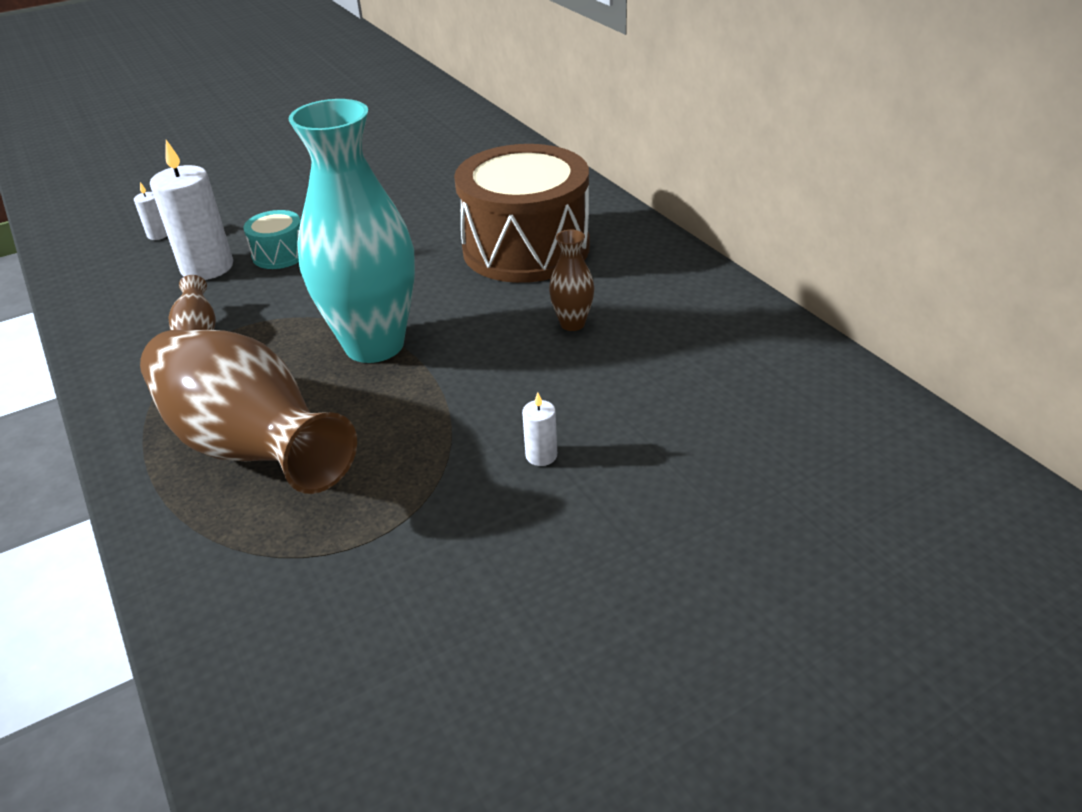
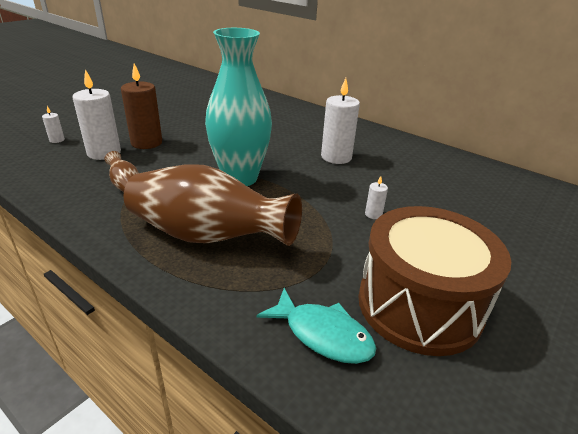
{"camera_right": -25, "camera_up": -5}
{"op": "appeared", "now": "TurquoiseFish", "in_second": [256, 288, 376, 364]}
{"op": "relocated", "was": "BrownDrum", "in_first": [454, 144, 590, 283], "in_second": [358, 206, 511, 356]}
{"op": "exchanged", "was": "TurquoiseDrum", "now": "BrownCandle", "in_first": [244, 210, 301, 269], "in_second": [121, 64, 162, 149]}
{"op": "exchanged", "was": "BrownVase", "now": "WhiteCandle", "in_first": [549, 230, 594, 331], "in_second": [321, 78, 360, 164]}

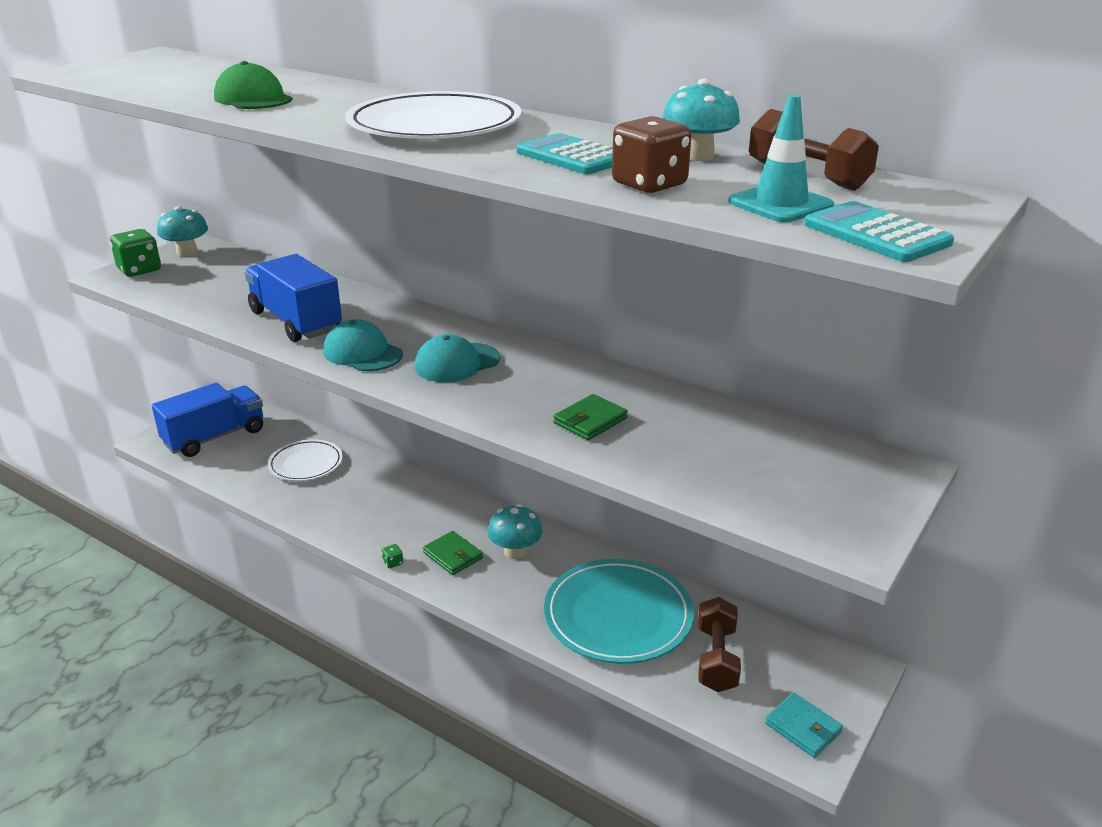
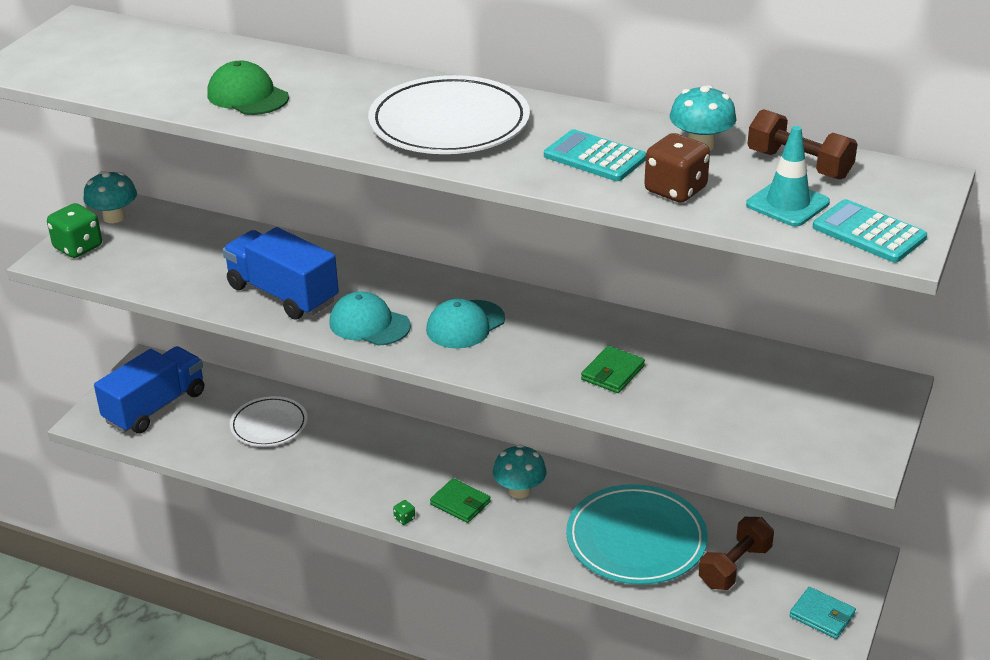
{"camera_right": -10, "camera_up": 5}
{"op": "spun", "was": "BrownDumbbell", "in_first": [698, 597, 741, 692], "in_second": [699, 517, 774, 590], "clockwise": 45}

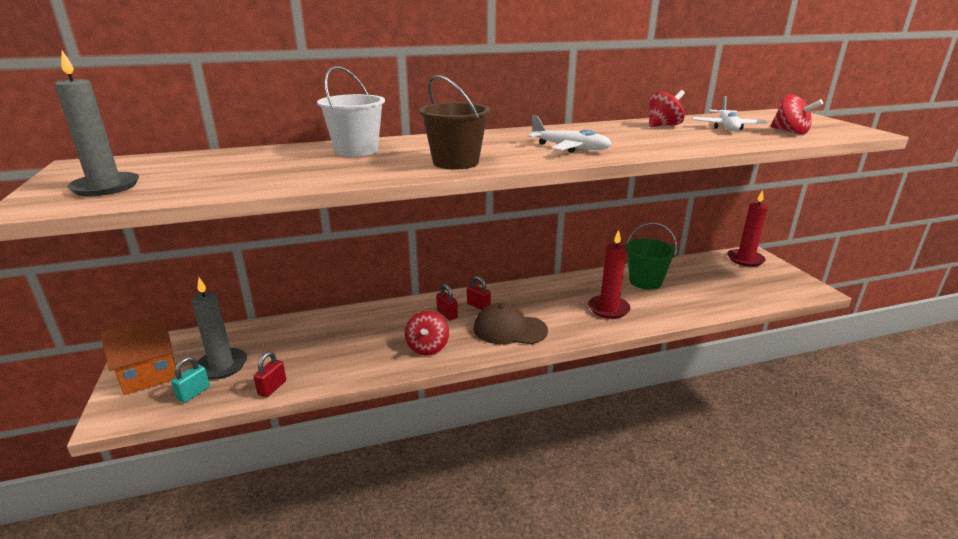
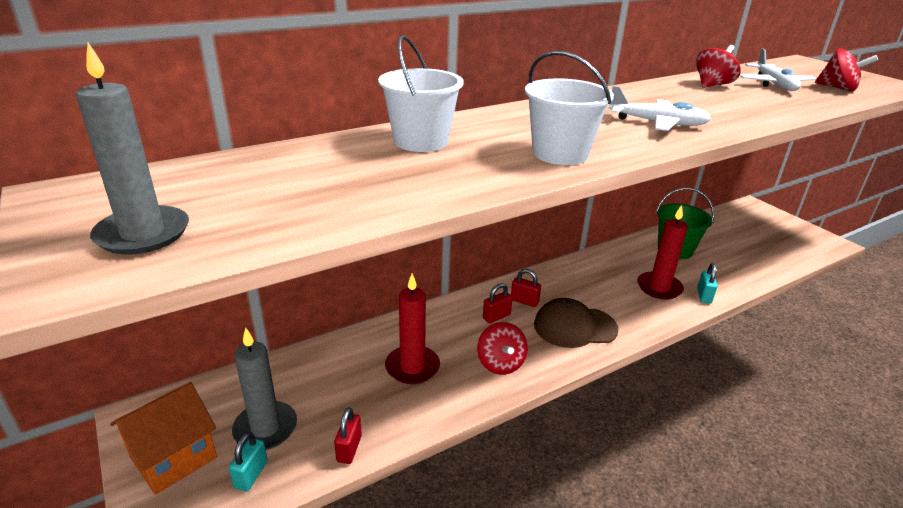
{"camera_right": -15, "camera_up": 5}
{"op": "appeared", "now": "TurquoisePadlock", "in_second": [697, 263, 718, 304]}
{"op": "relocated", "was": "RedCandle", "in_first": [728, 190, 768, 267], "in_second": [385, 273, 440, 384]}
{"op": "colour", "was": "BrownBucket", "now": "WhiteBucket", "in_first": [419, 75, 491, 170], "in_second": [525, 51, 614, 165]}
{"op": "spun", "was": "RedPadlock", "in_first": [436, 284, 458, 320], "in_second": [483, 283, 513, 323], "clockwise": -75}

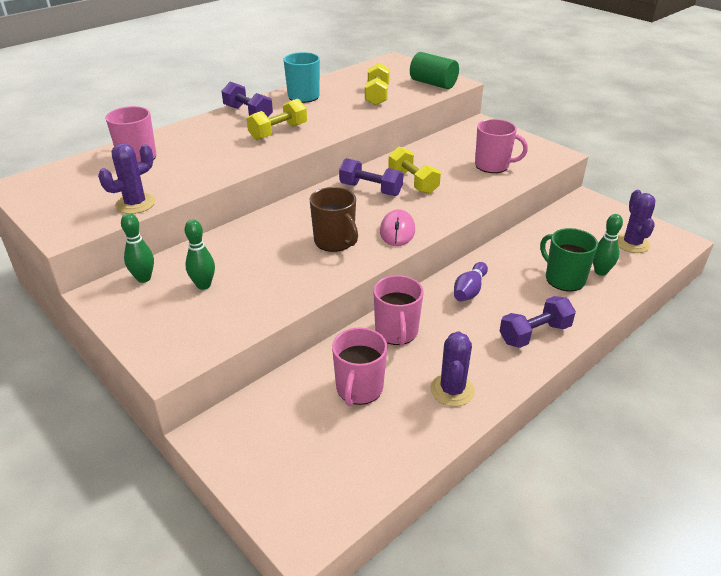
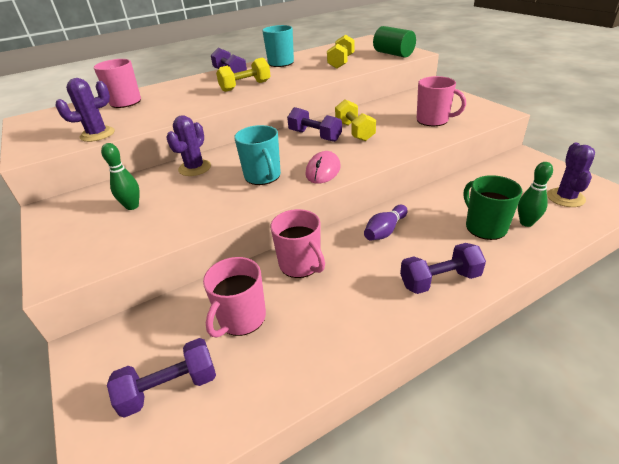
{"camera_right": 15, "camera_up": 0}
{"op": "missing", "was": "GreenBowlingPin", "in_first": [121, 213, 154, 283]}
{"op": "appeared", "now": "PurpleDumbbell", "in_second": [107, 338, 216, 418]}
{"op": "relocated", "was": "PurpleCactus", "in_first": [430, 331, 475, 407], "in_second": [166, 115, 211, 176]}
{"op": "colour", "was": "BrownMug", "now": "TurquoiseMug", "in_first": [310, 187, 358, 252], "in_second": [234, 125, 281, 185]}
{"op": "spun", "was": "PinkMug", "in_first": [373, 275, 424, 345], "in_second": [271, 209, 325, 278], "clockwise": -45}

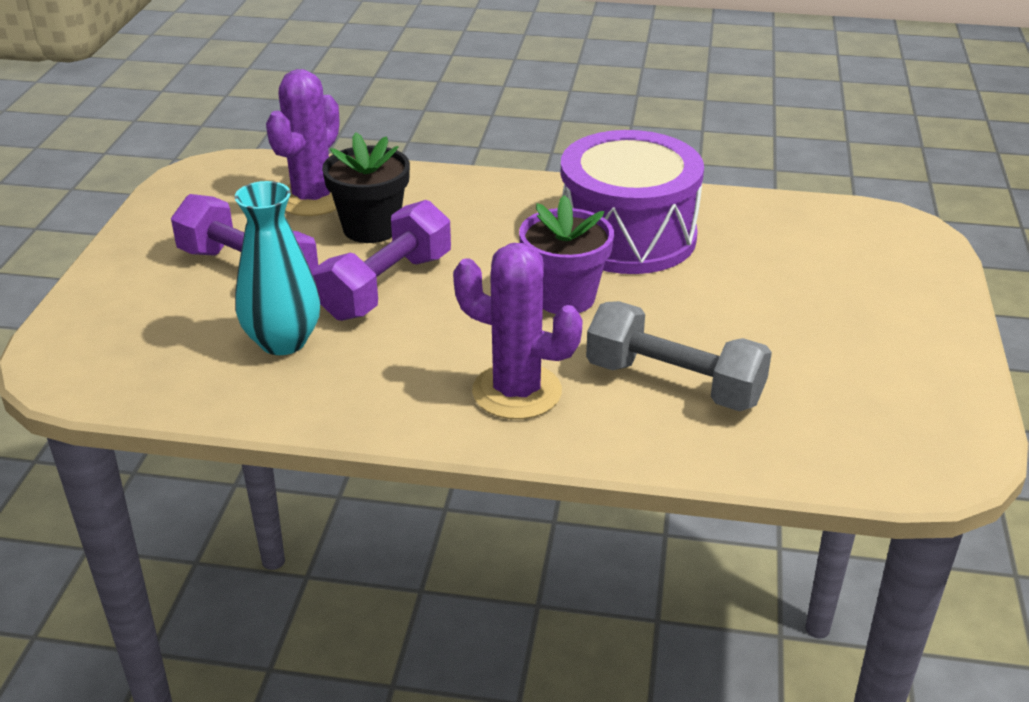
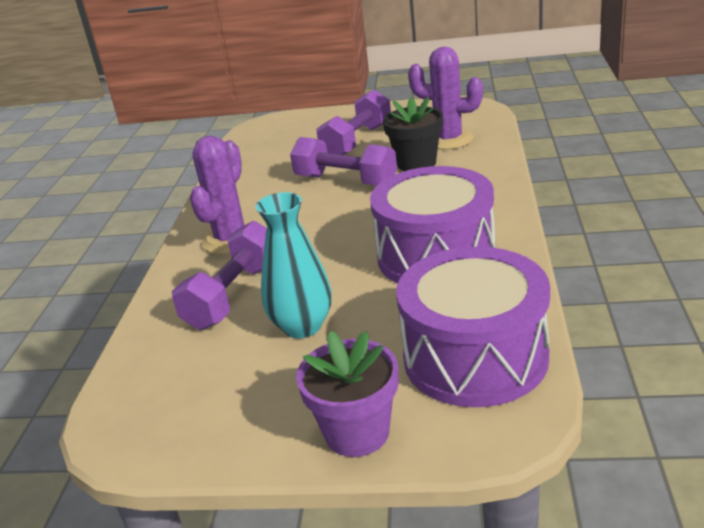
{"camera_right": 90, "camera_up": -5}
{"op": "appeared", "now": "PurpleDrum", "in_second": [396, 247, 550, 407]}
{"op": "relocated", "was": "TurquoiseVase", "in_first": [234, 181, 320, 355], "in_second": [255, 192, 332, 338]}
{"op": "relocated", "was": "PurpleFlowerPot", "in_first": [519, 195, 614, 314], "in_second": [296, 331, 399, 457]}
{"op": "colour", "was": "GreyDumbbell", "now": "PurpleDumbbell", "in_first": [586, 301, 772, 411], "in_second": [172, 221, 267, 330]}

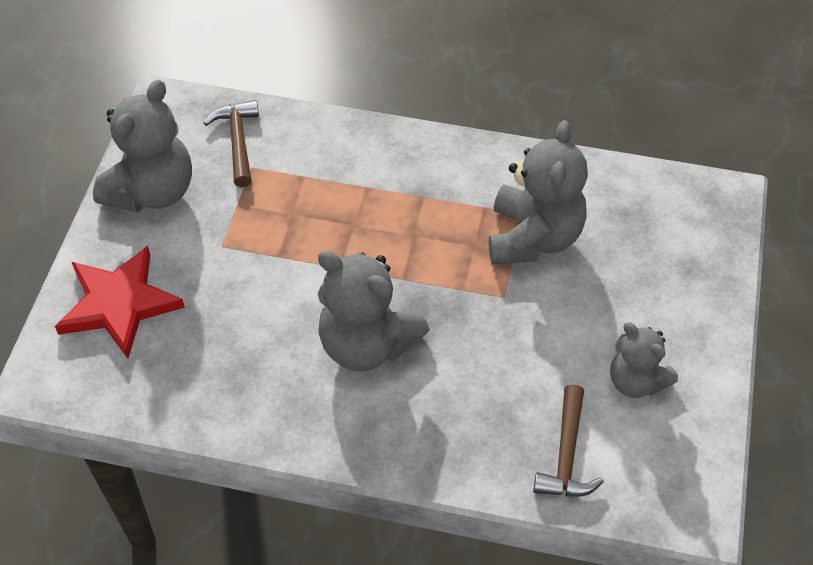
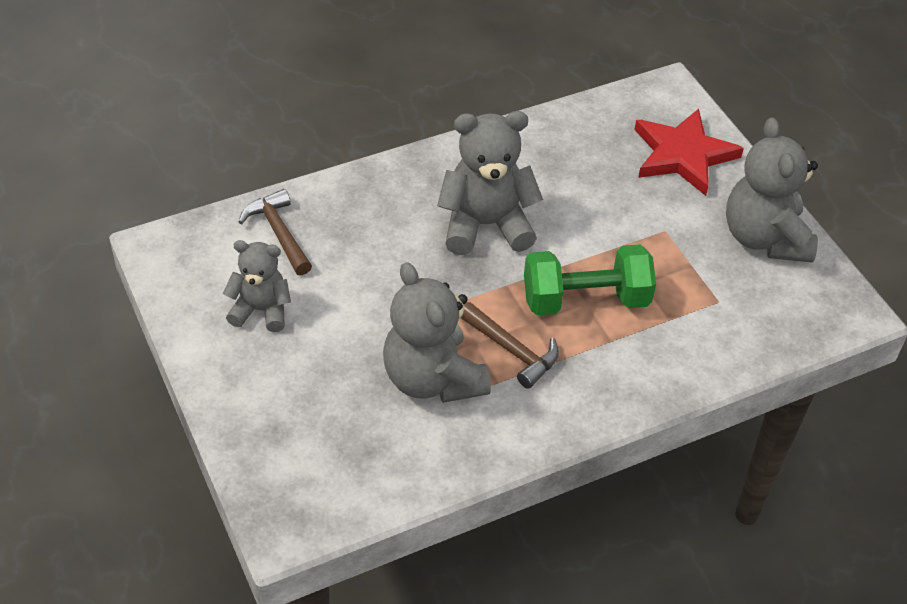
{"camera_right": 140, "camera_up": -5}
{"op": "appeared", "now": "GreenDumbbell", "in_second": [524, 244, 656, 315]}
{"op": "relocated", "was": "BrownHammer", "in_first": [204, 100, 259, 187], "in_second": [461, 302, 559, 389]}

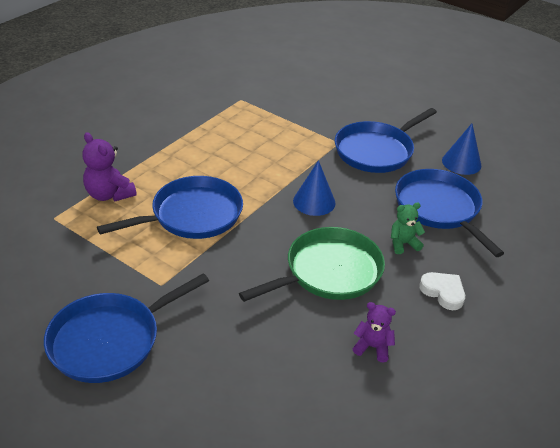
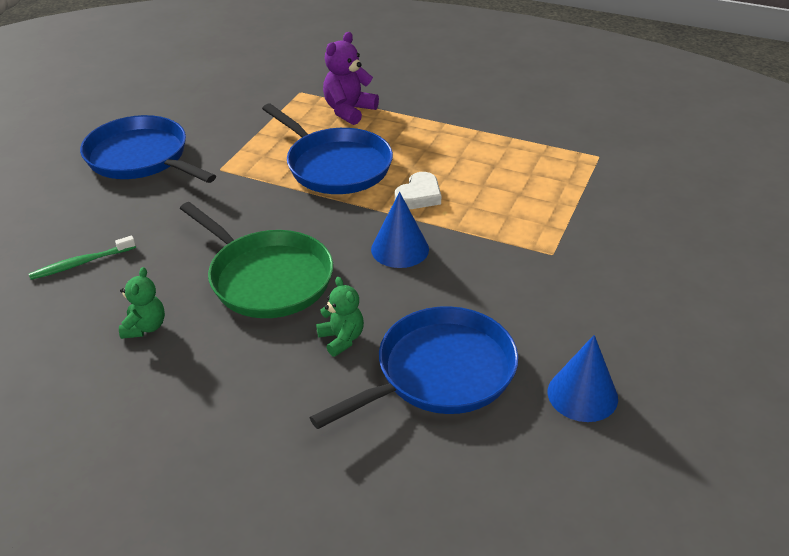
{"camera_right": 80, "camera_up": 0}
{"op": "missing", "was": "BluePan", "in_first": [335, 108, 437, 173]}
{"op": "appeared", "now": "GreenToothbrush", "in_second": [29, 236, 136, 280]}
{"op": "relocated", "was": "WhiteHeart", "in_first": [419, 272, 465, 310], "in_second": [395, 172, 441, 209]}
{"op": "colour", "was": "PurpleTeddyBear", "now": "GreenTeddyBear", "in_first": [353, 302, 396, 362], "in_second": [119, 267, 165, 339]}

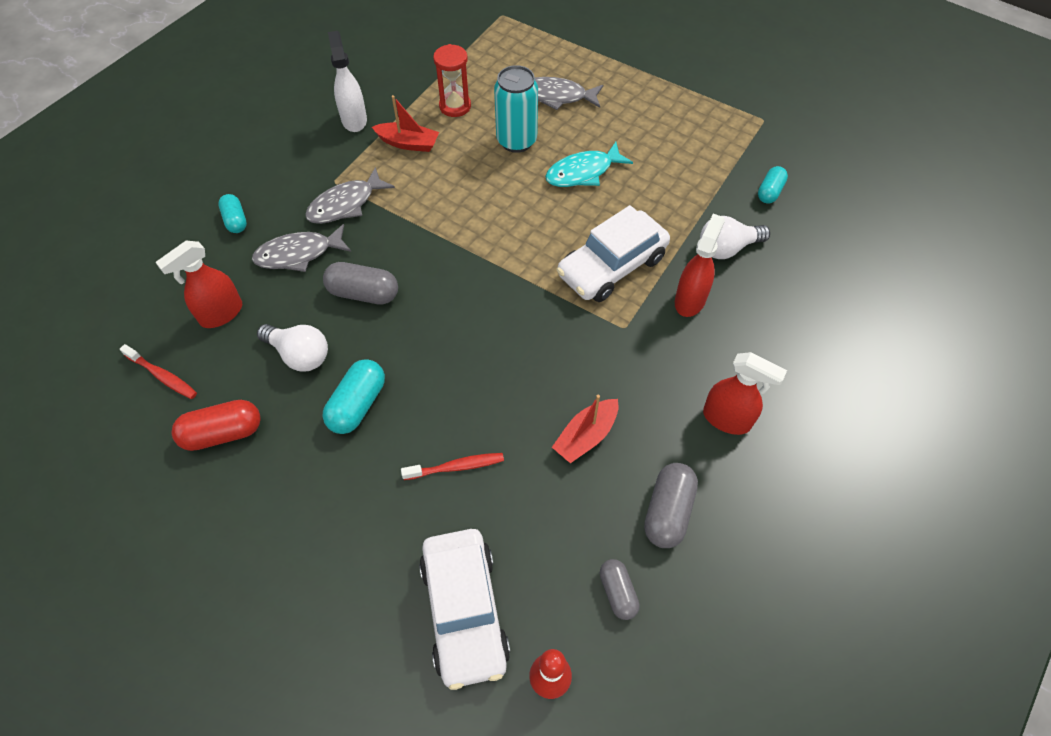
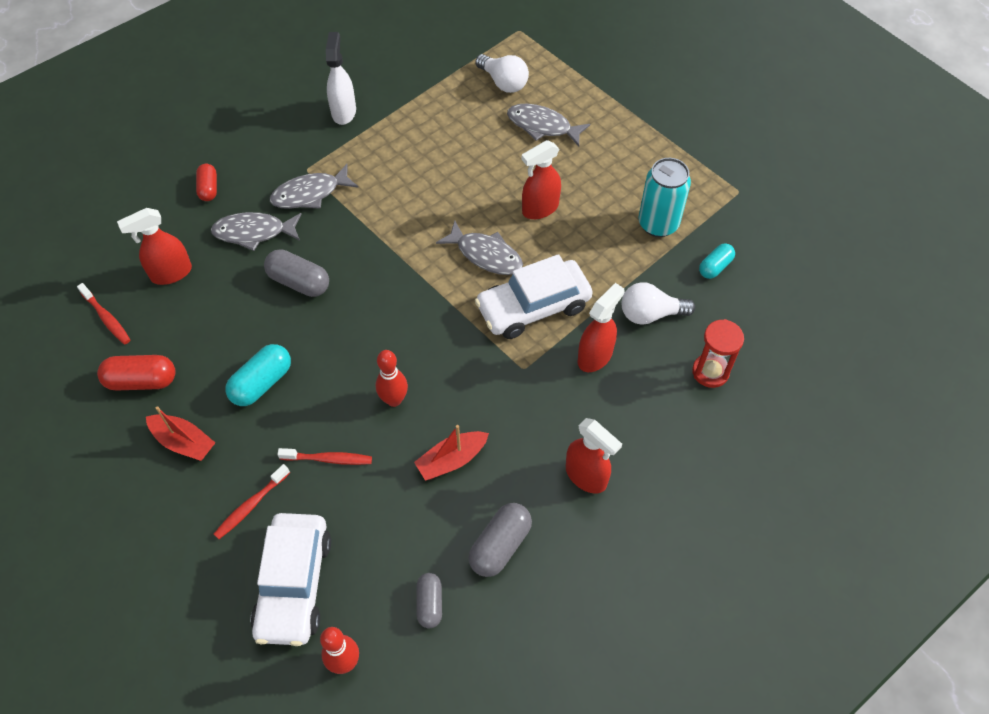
{"camera_right": 15, "camera_up": 0}
{"op": "appeared", "now": "RedToothbrush", "in_second": [214, 464, 290, 539]}
{"op": "appeared", "now": "RedBowlingPin", "in_second": [376, 350, 408, 407]}
{"op": "appeared", "now": "GreyFish", "in_second": [436, 221, 523, 275]}
{"op": "relocated", "was": "WhiteLightBulb", "in_first": [257, 324, 328, 372], "in_second": [475, 54, 529, 93]}
{"op": "relocated", "was": "RedBoat", "in_first": [372, 95, 439, 152], "in_second": [146, 406, 215, 461]}
{"op": "relocated", "was": "RedHourglass", "in_first": [433, 44, 471, 117], "in_second": [692, 319, 744, 388]}
{"op": "relocated", "was": "TurquoiseCan", "in_first": [494, 65, 538, 153], "in_second": [638, 158, 691, 237]}
{"op": "exchanged", "was": "TurquoiseFish", "now": "RedSprayBottle", "in_first": [545, 142, 633, 187], "in_second": [522, 140, 561, 219]}
{"op": "colour", "was": "TurquoiseCapsule", "now": "RedCapsule", "in_first": [218, 194, 247, 233], "in_second": [196, 164, 217, 201]}

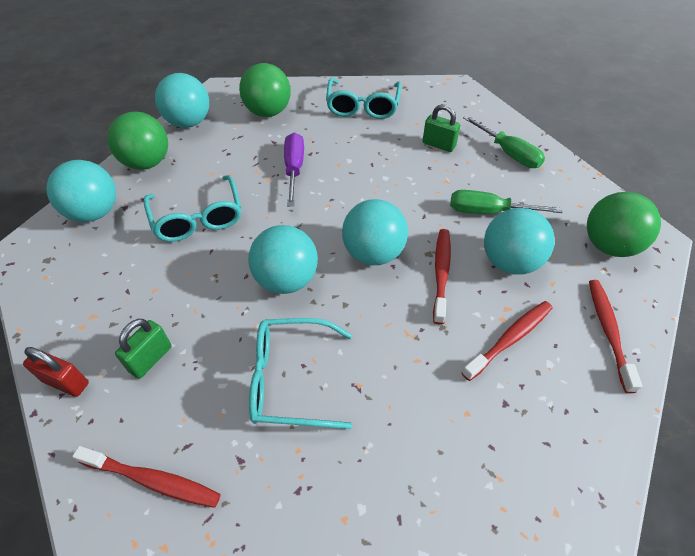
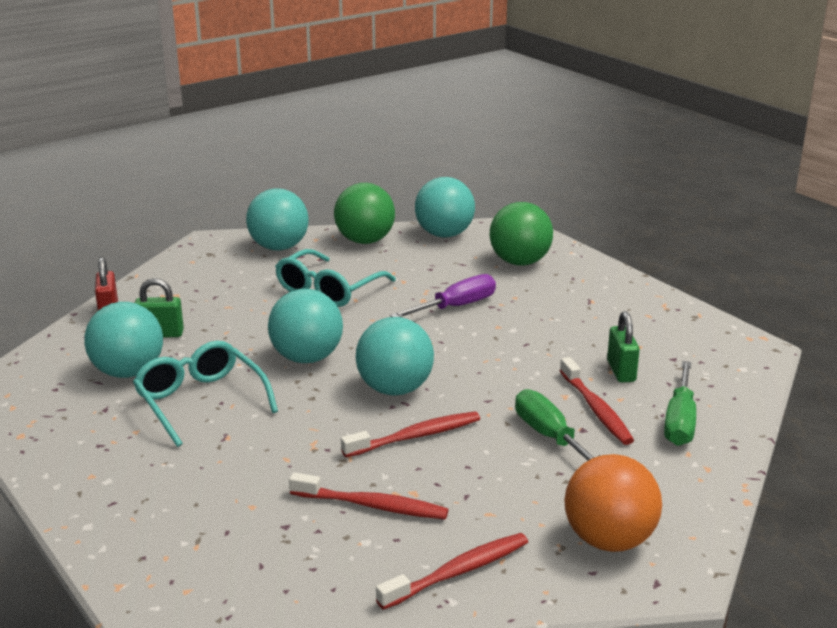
{"camera_right": 55, "camera_up": -25}
{"op": "missing", "was": "TurquoiseGlasses", "in_first": [326, 78, 401, 119]}
{"op": "relocated", "was": "RedToothbrush", "in_first": [72, 446, 221, 508], "in_second": [560, 357, 634, 445]}
{"op": "relocated", "was": "TurquoiseBall", "in_first": [484, 208, 555, 275], "in_second": [84, 302, 163, 378]}
{"op": "colour", "was": "GreenBall", "now": "OrangeBall", "in_first": [587, 192, 661, 257], "in_second": [565, 454, 662, 552]}

